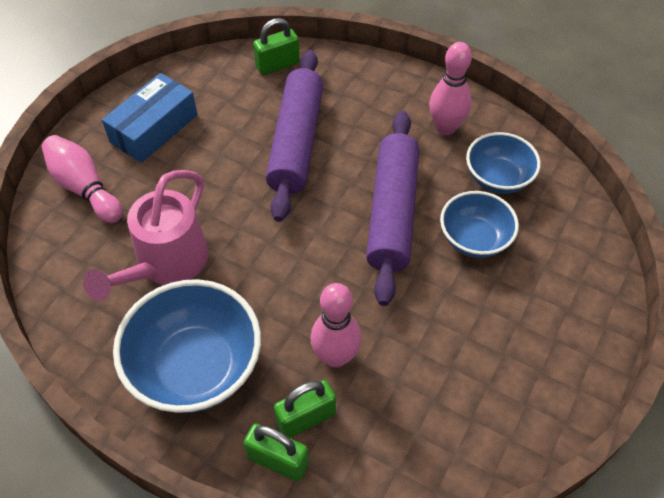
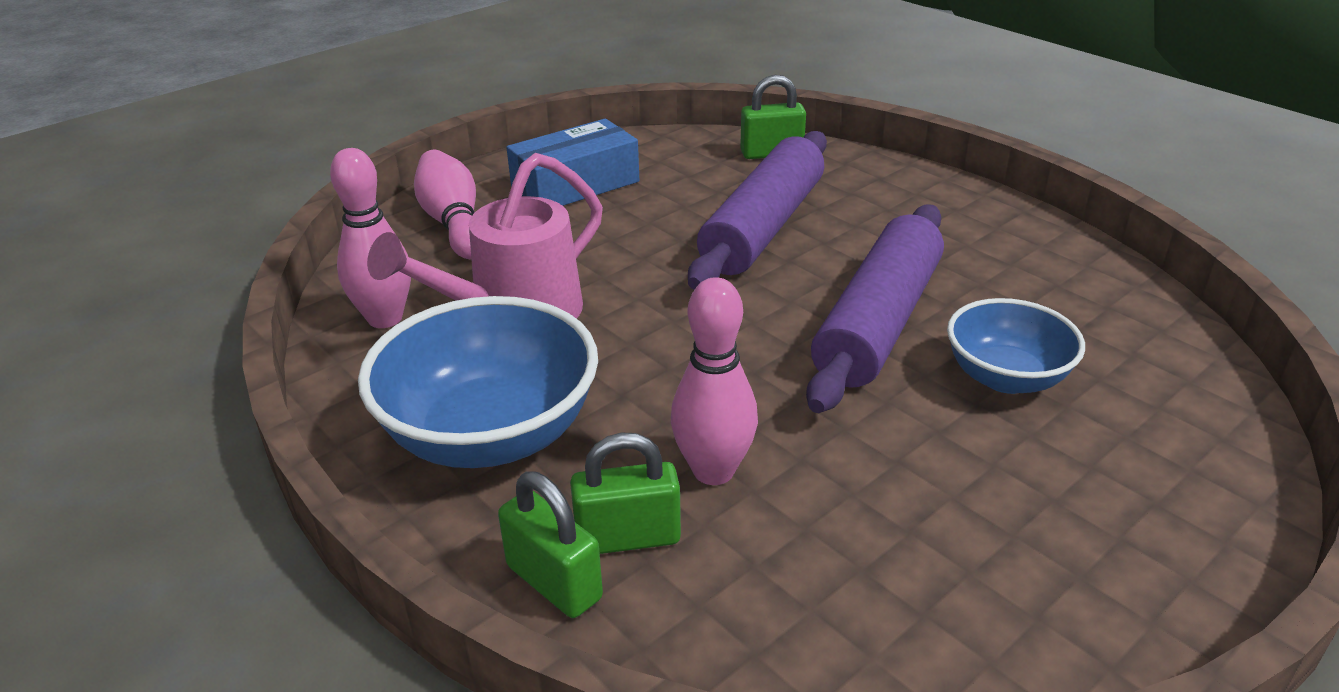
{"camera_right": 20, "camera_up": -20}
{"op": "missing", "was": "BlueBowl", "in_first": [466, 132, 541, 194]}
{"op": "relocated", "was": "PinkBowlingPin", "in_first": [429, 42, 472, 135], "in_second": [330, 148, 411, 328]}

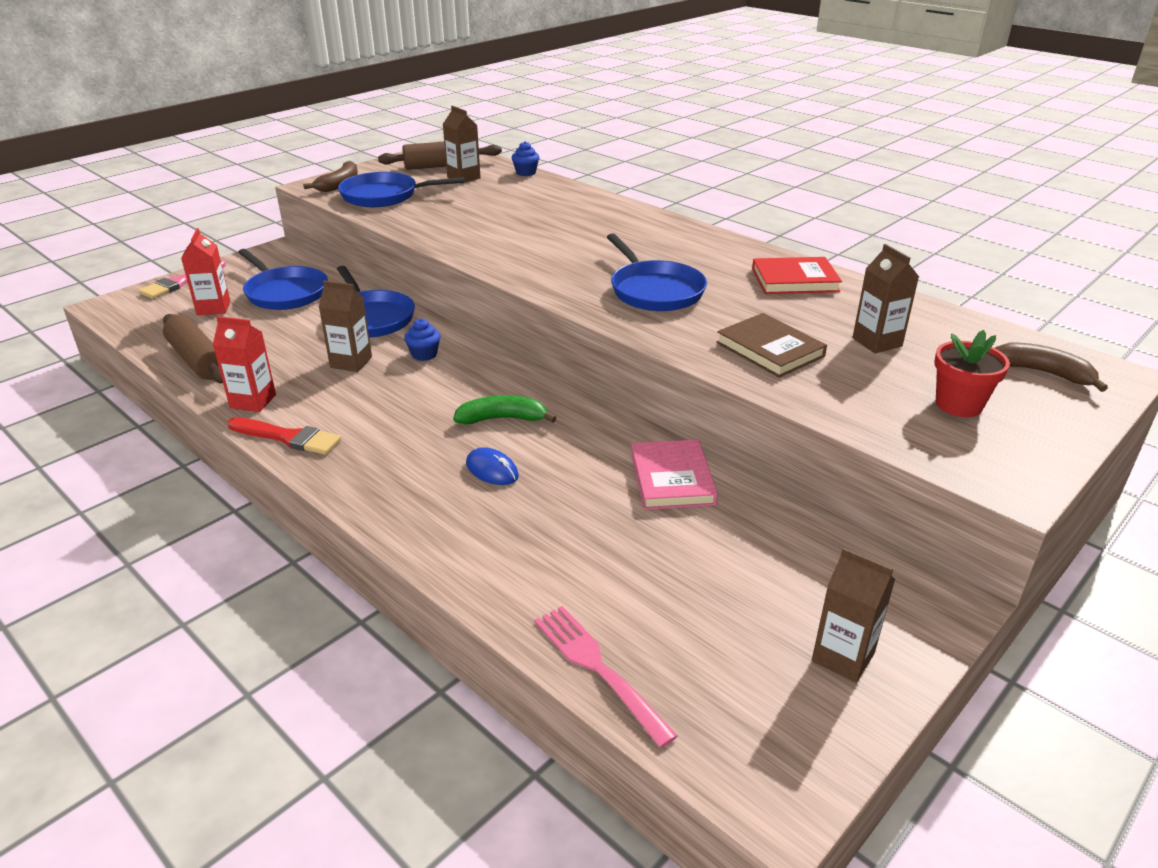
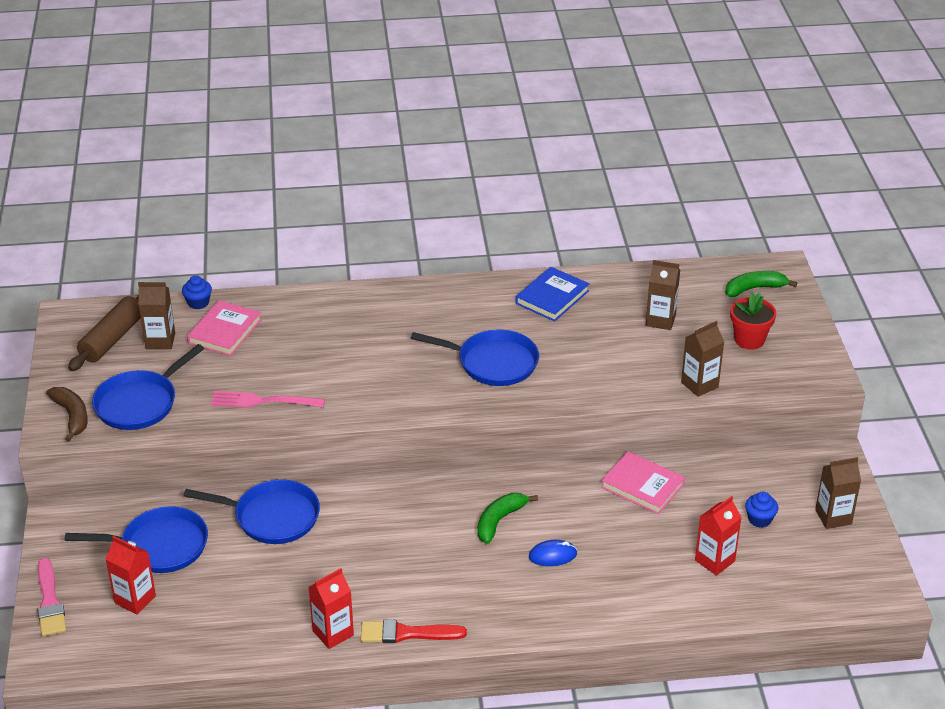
{"camera_right": -50, "camera_up": 5}
{"op": "missing", "was": "BrownRollingPin", "in_first": [163, 314, 223, 383]}
{"op": "missing", "was": "BrownBook", "in_first": [716, 313, 827, 378]}
{"op": "appeared", "now": "PinkBook", "in_second": [187, 300, 262, 356]}
{"op": "appeared", "now": "RedCarton", "in_second": [695, 496, 742, 576]}
{"op": "relocated", "was": "BrownCarton", "in_first": [319, 281, 372, 372], "in_second": [681, 321, 724, 397]}
{"op": "relocated", "was": "BlueCupcake", "in_first": [404, 318, 441, 361], "in_second": [745, 491, 778, 528]}
{"op": "relocated", "was": "PinkFork", "in_first": [535, 606, 678, 748], "in_second": [211, 391, 325, 408]}
{"op": "colour", "was": "RedBook", "now": "BlueBook", "in_first": [752, 257, 842, 294], "in_second": [515, 267, 590, 322]}
{"op": "colour", "was": "BrownBanana", "now": "GreenBanana", "in_first": [995, 343, 1108, 392], "in_second": [725, 271, 797, 297]}
{"op": "spun", "was": "RedBrush", "in_first": [228, 417, 341, 455], "in_second": [361, 620, 467, 643], "clockwise": -150}

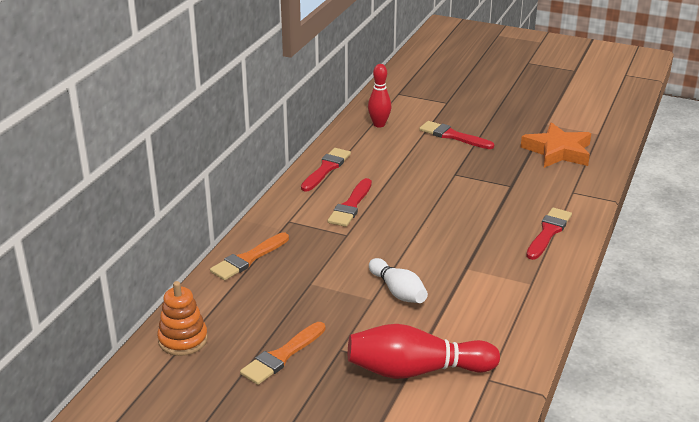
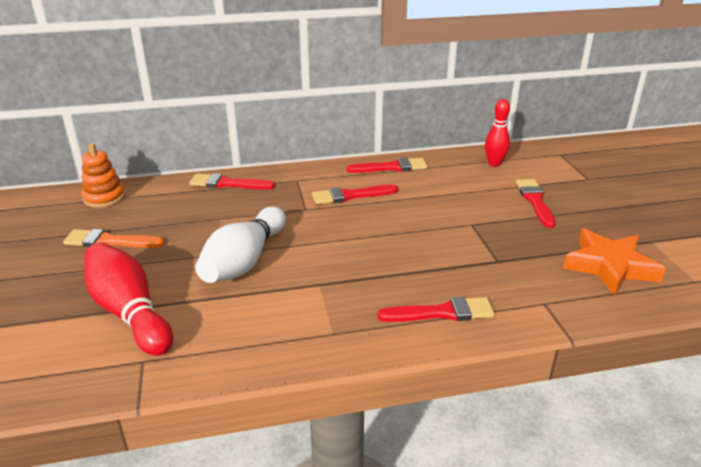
{"camera_right": 55, "camera_up": 0}
{"op": "colour", "was": "OrangeBrush", "now": "RedBrush", "in_first": [210, 232, 289, 280], "in_second": [189, 173, 275, 189]}
{"op": "size", "was": "WhiteBowlingPin", "in_first": [369, 258, 428, 303], "in_second": [195, 207, 286, 283], "ratio": 1.6}

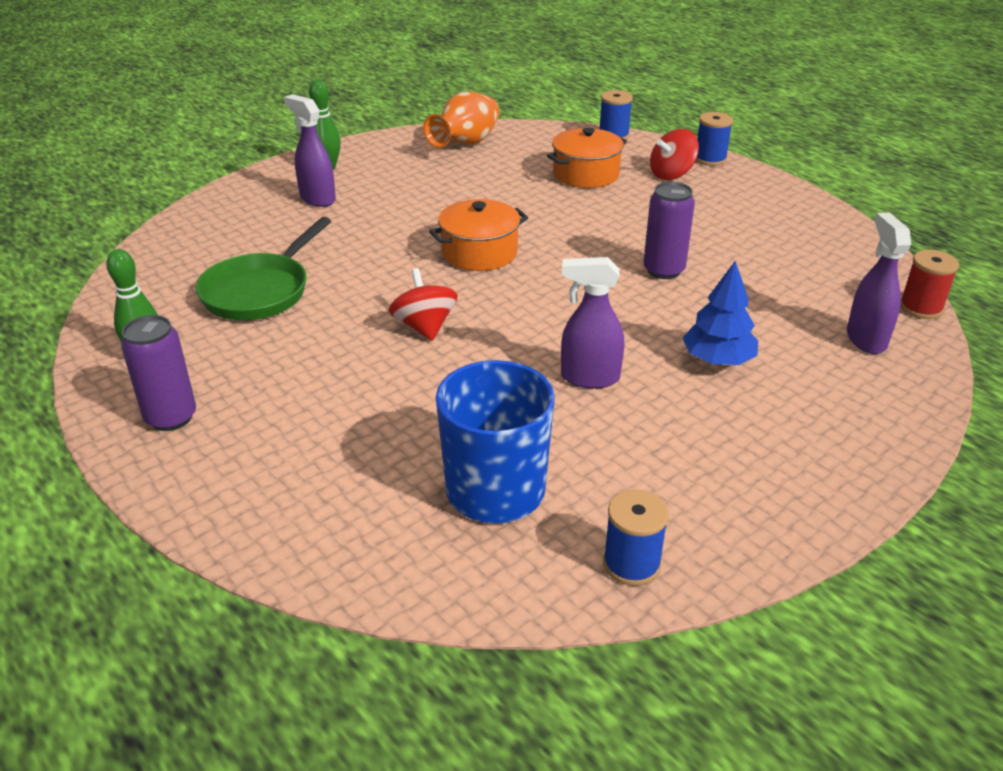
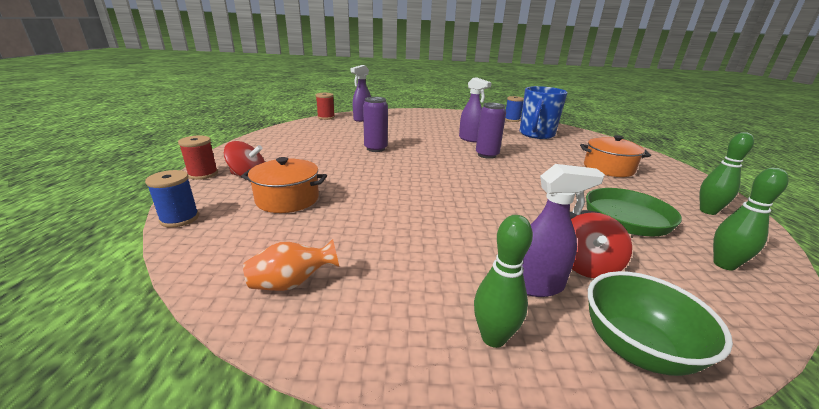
{"camera_right": -140, "camera_up": -10}
{"op": "missing", "was": "BlueTree", "in_first": [683, 261, 758, 365]}
{"op": "appeared", "now": "GreenBowl", "in_second": [588, 271, 733, 376]}
{"op": "appeared", "now": "GreenBowlingPin", "in_second": [713, 168, 789, 271]}
{"op": "relocated", "was": "PurpleCan", "in_first": [121, 315, 196, 431], "in_second": [476, 103, 506, 159]}
{"op": "relocated", "was": "RedSpinningTop", "in_first": [389, 268, 458, 341], "in_second": [571, 212, 632, 278]}
{"op": "relocated", "was": "OrangePot", "in_first": [429, 199, 528, 271], "in_second": [580, 135, 651, 177]}
{"op": "colour", "was": "BlueSpool", "now": "RedSpool", "in_first": [696, 112, 733, 166], "in_second": [178, 135, 218, 180]}
{"op": "spun", "was": "PurpleSprayBottle", "in_first": [284, 94, 336, 207], "in_second": [522, 164, 605, 297], "clockwise": -90}
{"op": "size", "was": "OrangeVase", "in_first": [423, 91, 500, 148], "in_second": [243, 239, 339, 291], "ratio": 0.65}

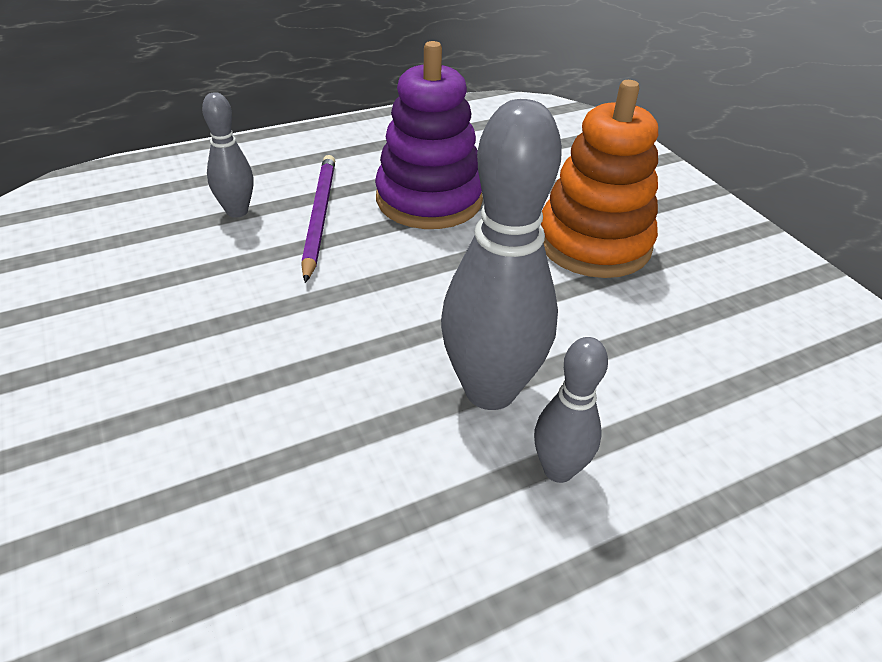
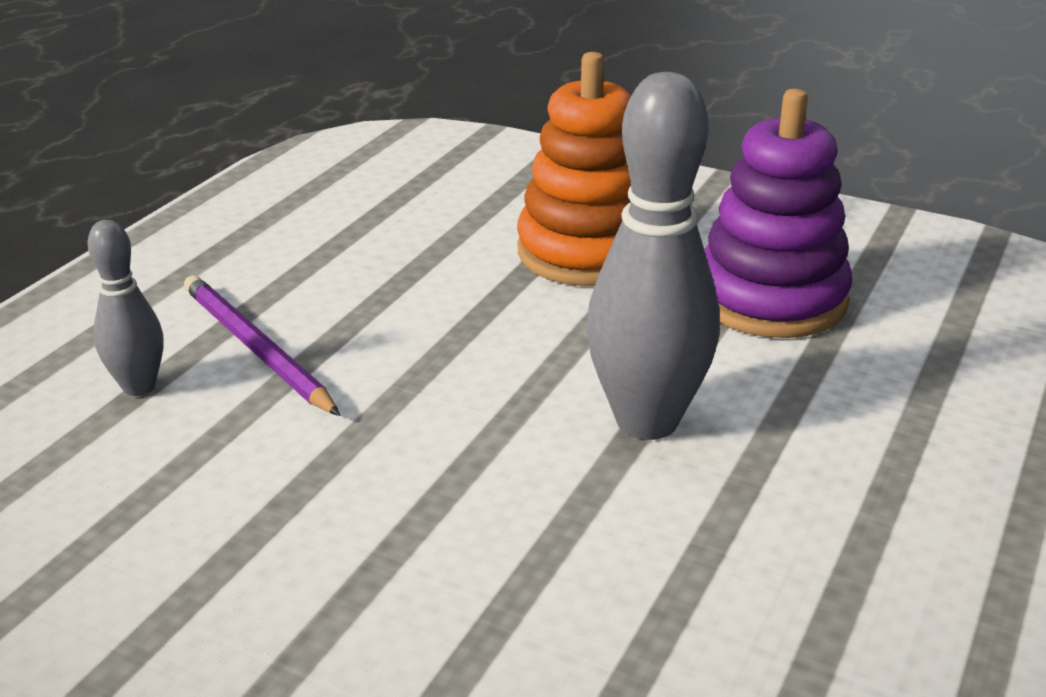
{"camera_right": -35, "camera_up": -10}
{"op": "missing", "was": "GreyBowlingPin", "in_first": [534, 337, 608, 483]}
{"op": "relocated", "was": "PurpleStackingToy", "in_first": [375, 41, 483, 229], "in_second": [704, 89, 853, 338]}

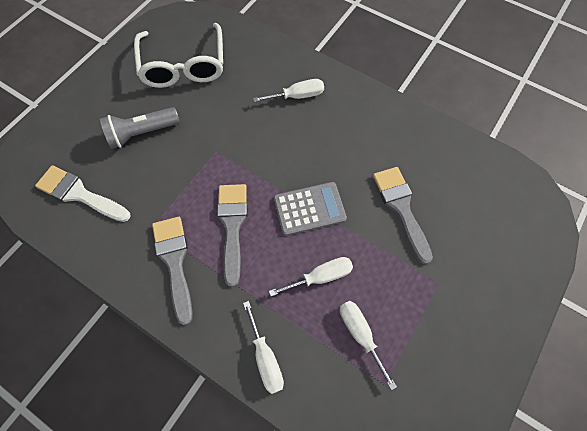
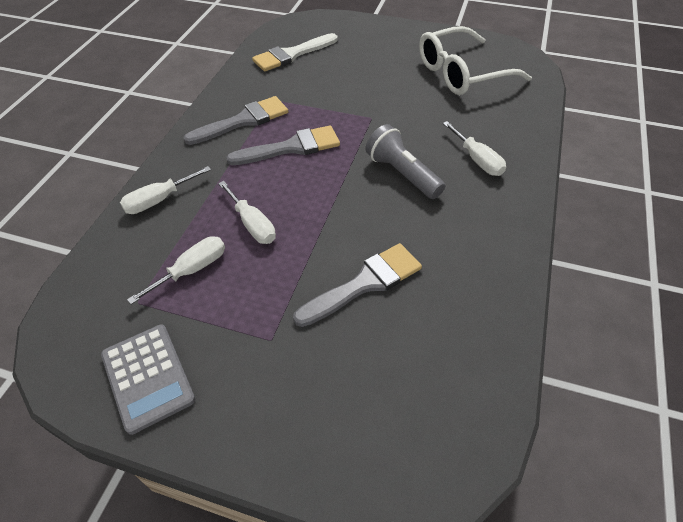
{"camera_right": 75, "camera_up": -15}
{"op": "relocated", "was": "GreyFlashlight", "in_first": [100, 107, 180, 149], "in_second": [366, 124, 445, 199]}
{"op": "relocated", "was": "GreyCalculator", "in_first": [274, 182, 347, 236], "in_second": [101, 325, 196, 435]}
{"op": "spun", "was": "WhiteBrush", "in_first": [35, 165, 131, 222], "in_second": [252, 33, 338, 71], "clockwise": -135}

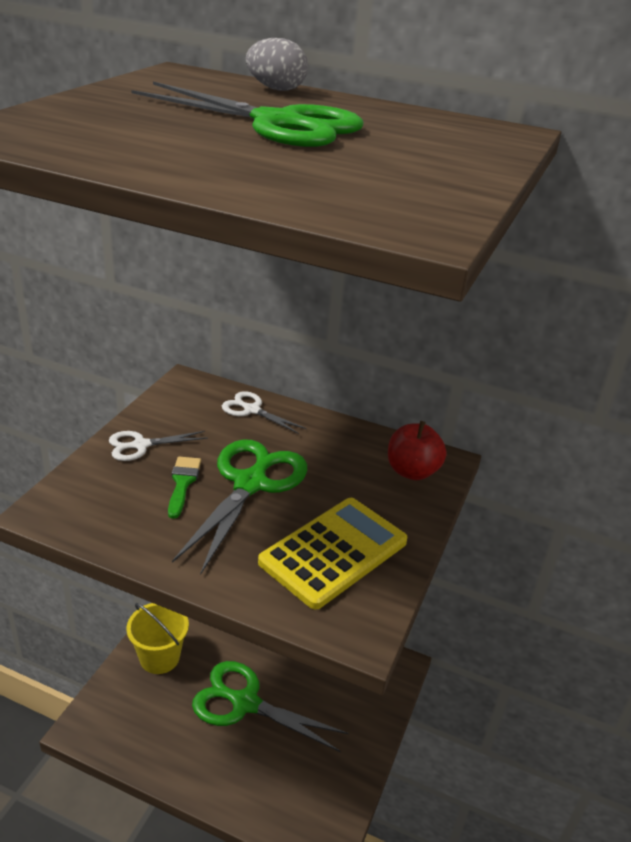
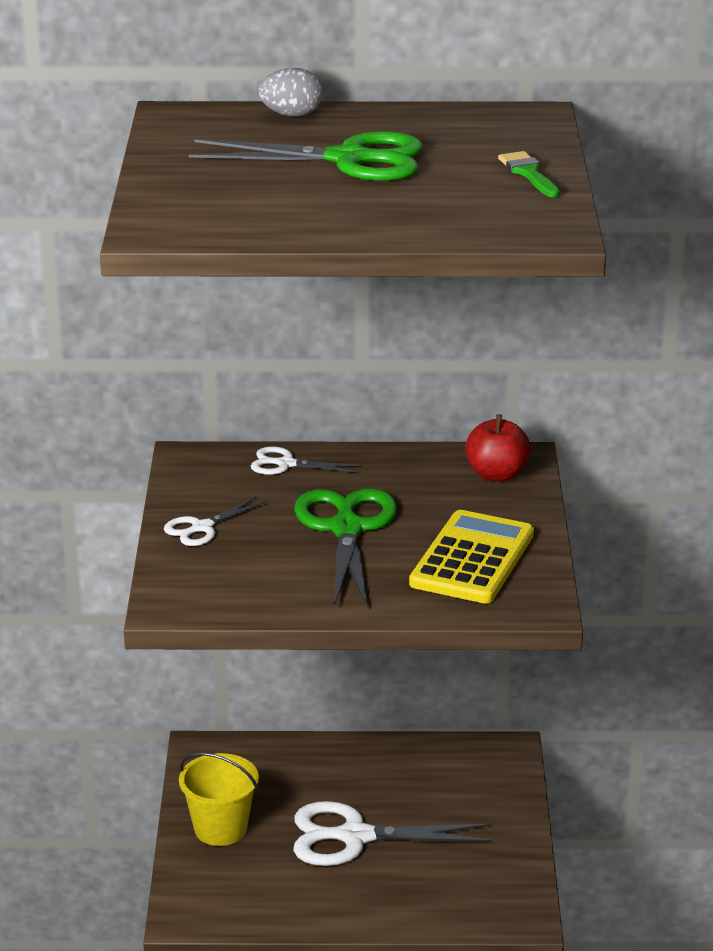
{"camera_right": -20, "camera_up": -5}
{"op": "relocated", "was": "GreenBrush", "in_first": [168, 457, 201, 519], "in_second": [498, 151, 560, 198]}
{"op": "colour", "was": "GreenScissors", "now": "WhiteScissors", "in_first": [192, 661, 349, 752], "in_second": [293, 801, 492, 866]}

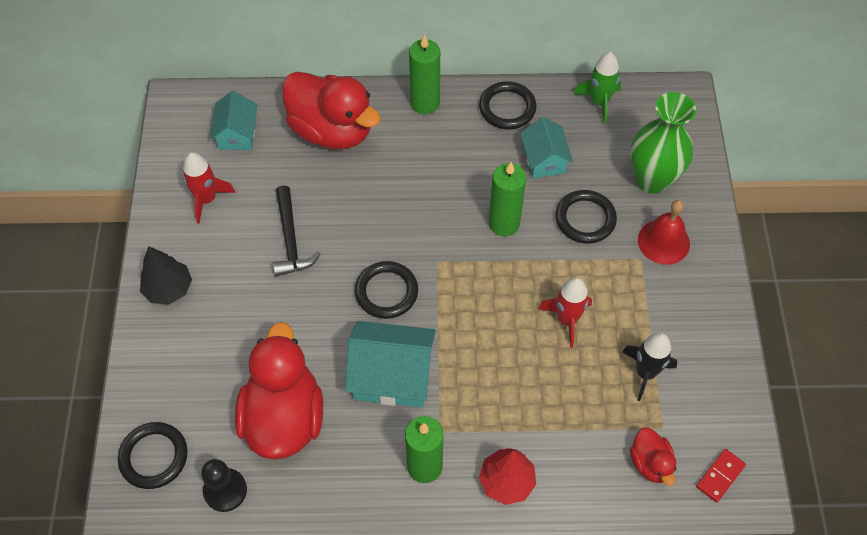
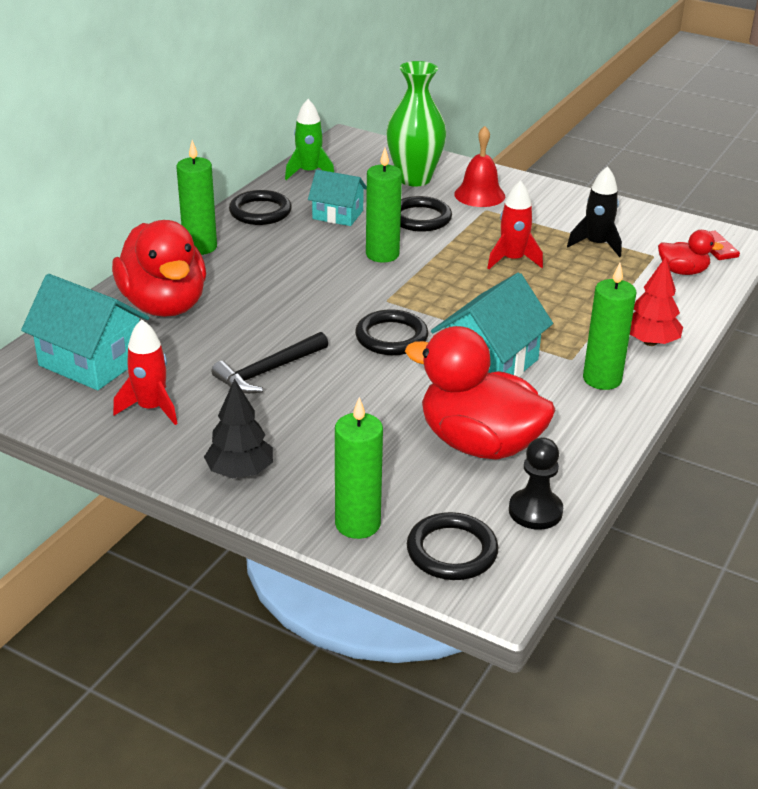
{"camera_right": -60, "camera_up": -25}
{"op": "appeared", "now": "GreenCandle", "in_second": [335, 397, 383, 539]}
{"op": "spun", "was": "BlackHammer", "in_first": [273, 185, 321, 276], "in_second": [211, 332, 328, 394], "clockwise": 120}
{"op": "spun", "was": "RedDuck", "in_first": [282, 72, 381, 149], "in_second": [112, 220, 206, 317], "clockwise": 90}
{"op": "size", "was": "TurquoiseHouse", "in_first": [210, 91, 257, 150], "in_second": [21, 274, 150, 390], "ratio": 1.58}

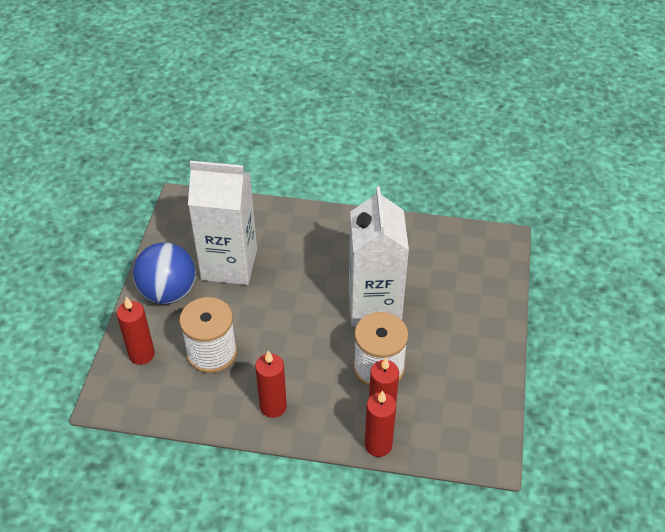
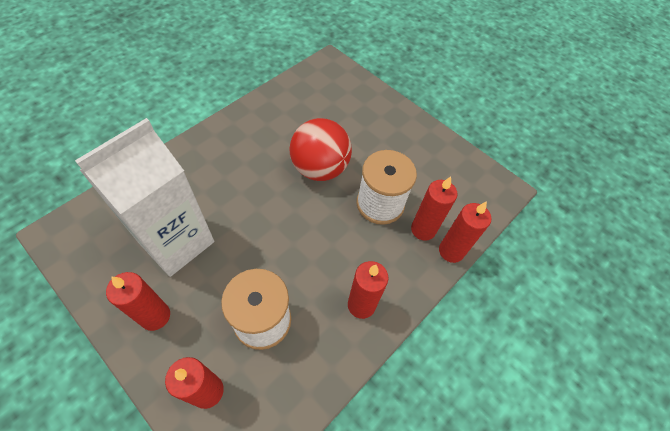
{"camera_right": -60, "camera_up": 10}
{"op": "exchanged", "was": "BlueBall", "now": "RedCandle", "in_first": [133, 242, 196, 304], "in_second": [106, 272, 170, 331]}
{"op": "exchanged", "was": "WhiteCarton", "now": "RedBall", "in_first": [349, 186, 409, 326], "in_second": [290, 118, 352, 181]}

